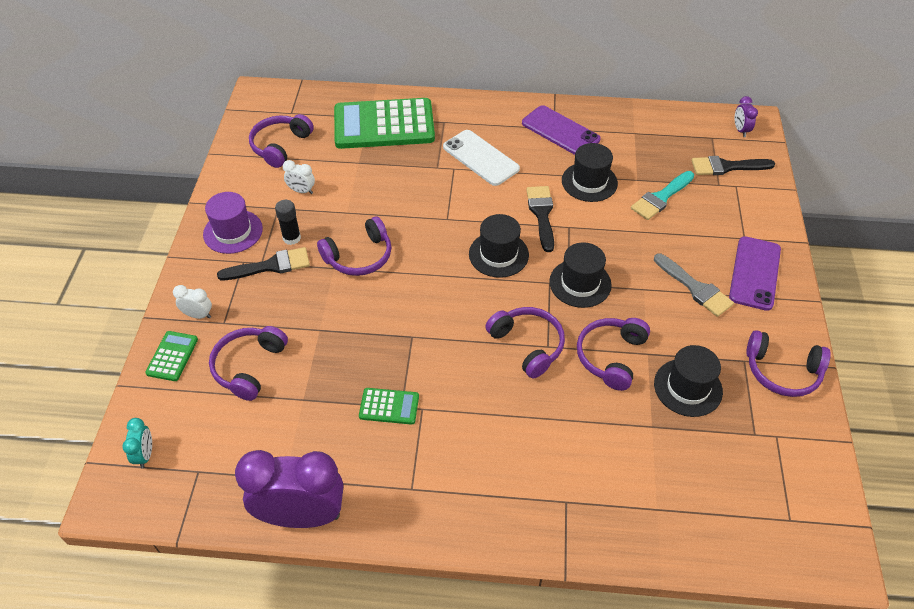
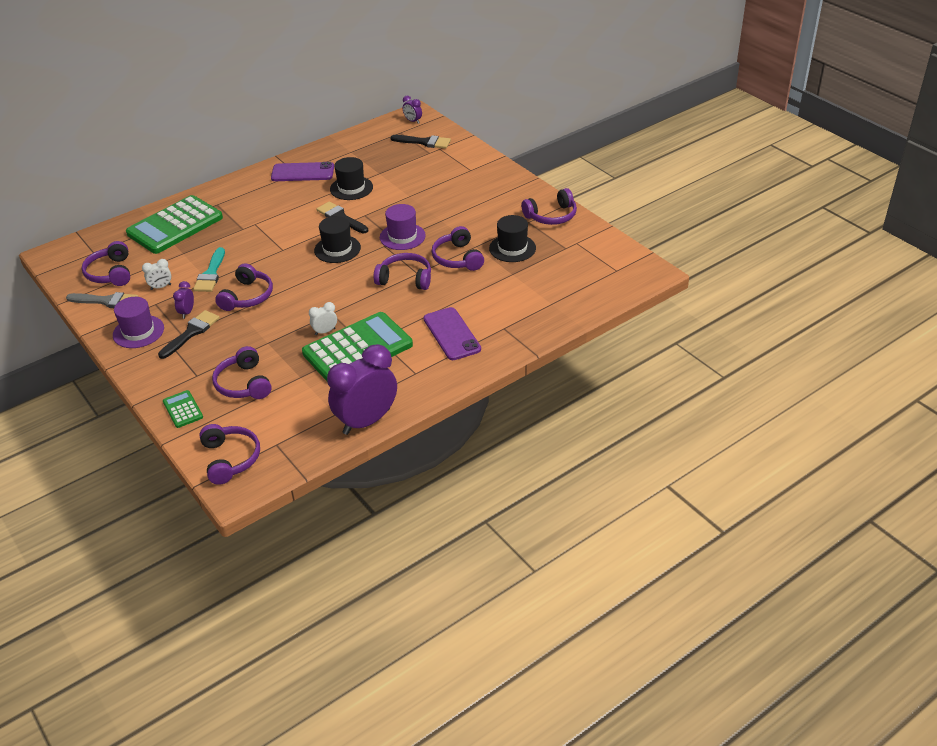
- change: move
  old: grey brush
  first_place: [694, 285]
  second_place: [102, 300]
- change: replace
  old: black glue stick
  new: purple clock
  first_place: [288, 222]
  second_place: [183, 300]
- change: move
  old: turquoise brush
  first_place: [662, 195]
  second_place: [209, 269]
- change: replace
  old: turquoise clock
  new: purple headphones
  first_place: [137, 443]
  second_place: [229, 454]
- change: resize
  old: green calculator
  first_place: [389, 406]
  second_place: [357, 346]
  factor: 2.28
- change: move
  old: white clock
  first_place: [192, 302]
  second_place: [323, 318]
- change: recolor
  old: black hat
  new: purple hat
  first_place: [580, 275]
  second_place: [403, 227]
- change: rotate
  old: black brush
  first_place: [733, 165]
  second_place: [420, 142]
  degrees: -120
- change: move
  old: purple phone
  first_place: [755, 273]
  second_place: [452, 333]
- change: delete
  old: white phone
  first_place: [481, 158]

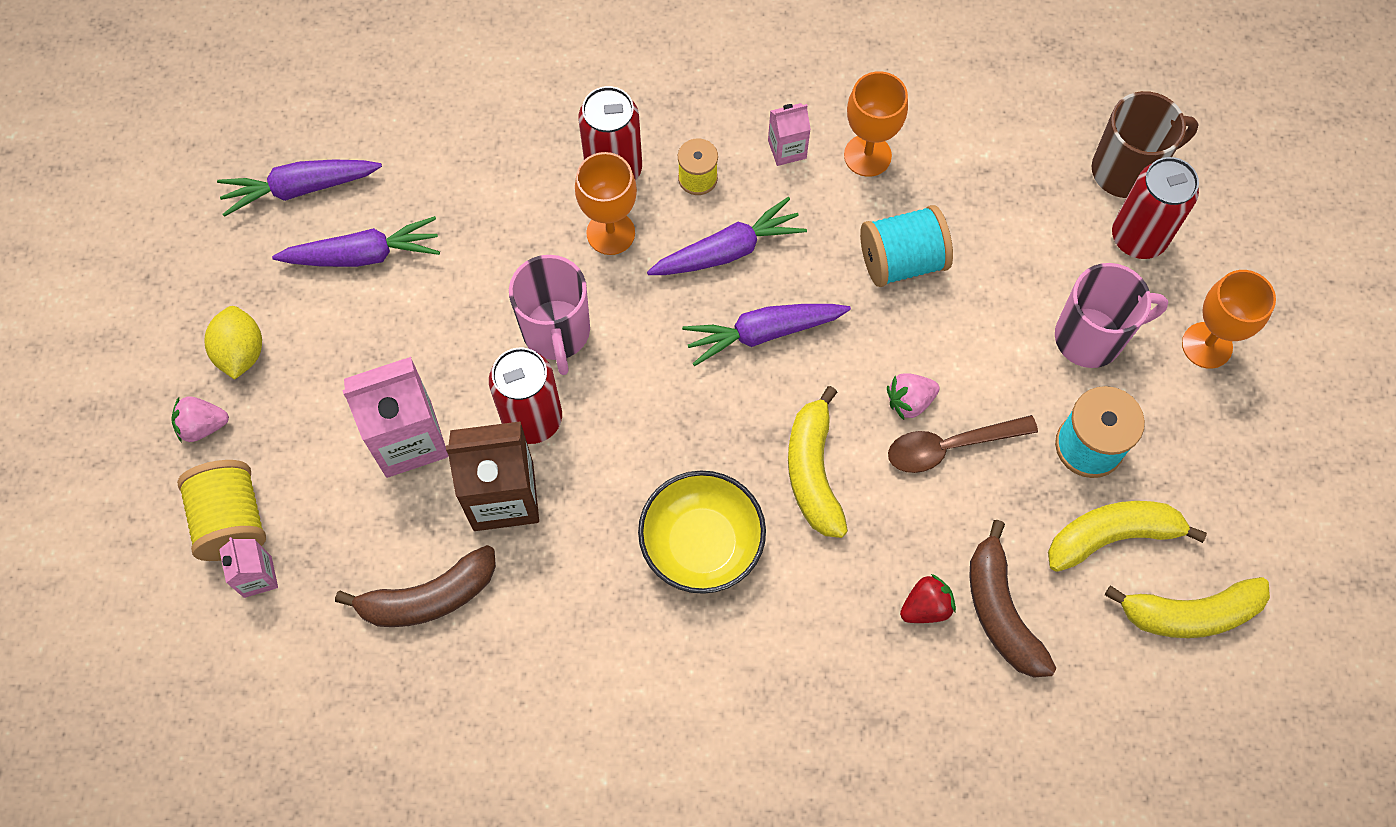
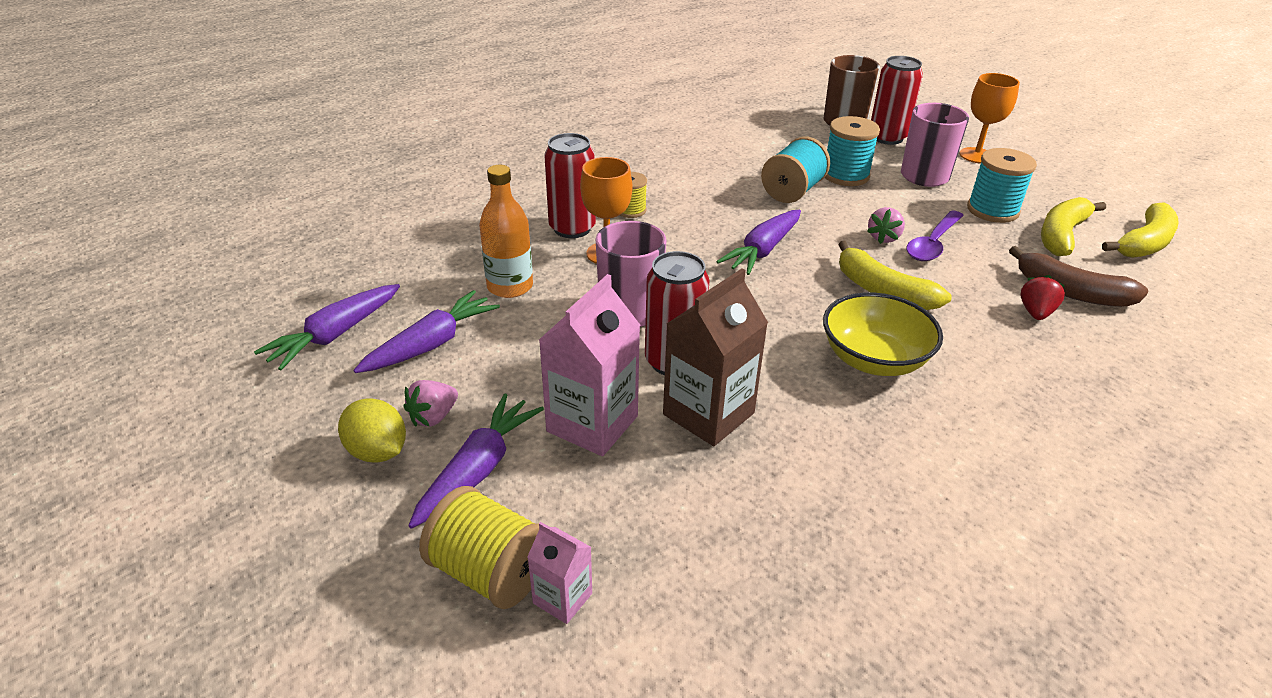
- change: move
  old: pink strawberry
  first_place: [200, 419]
  second_place: [431, 403]
- change: move
  old: purple carrot
  first_place: [727, 236]
  second_place: [476, 460]
- change: insert
  new: orange bottle
  second_place: [506, 231]
- change: insert
  new: turquoise spool
  second_place: [852, 151]
- change: recolor
  old: brown spoon
  new: purple spoon
  first_place: [963, 444]
  second_place: [935, 235]
- change: delete
  old: brown banana
  first_place: [415, 586]
- change: delete
  old: pink carton
  first_place: [789, 134]
- change: delete
  old: orange goblet
  first_place: [876, 124]

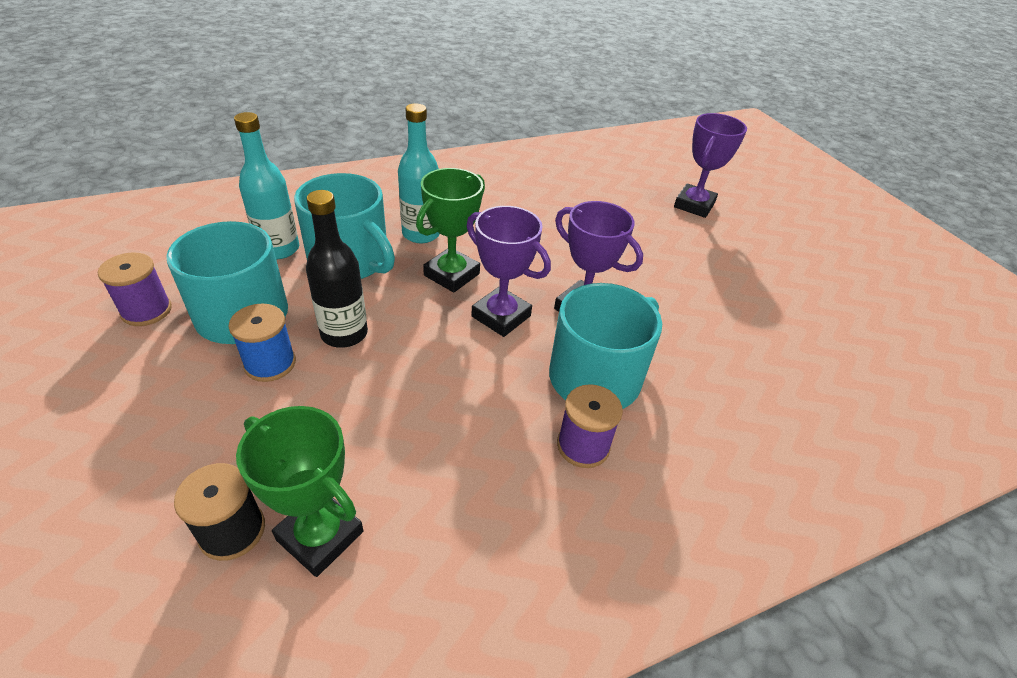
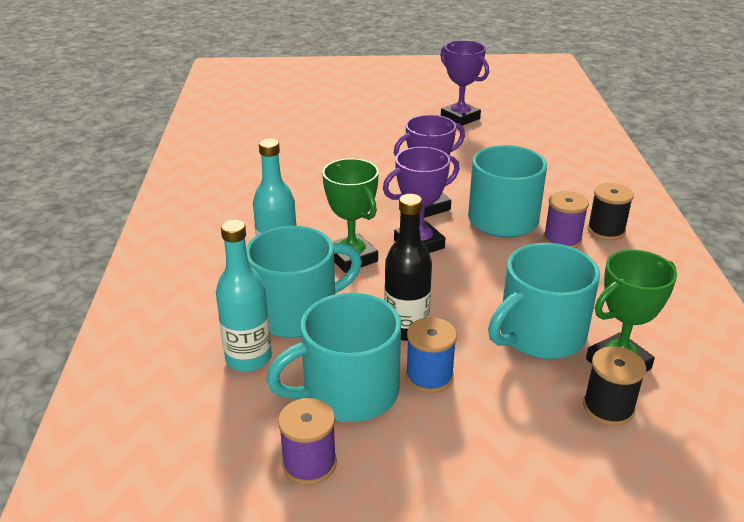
- change: move
  old: purple trophy
  first_place: [710, 165]
  second_place: [464, 83]
- change: insert
  new: turquoise mug
  second_place: [544, 301]
- change: insert
  new: black spool
  second_place: [610, 211]

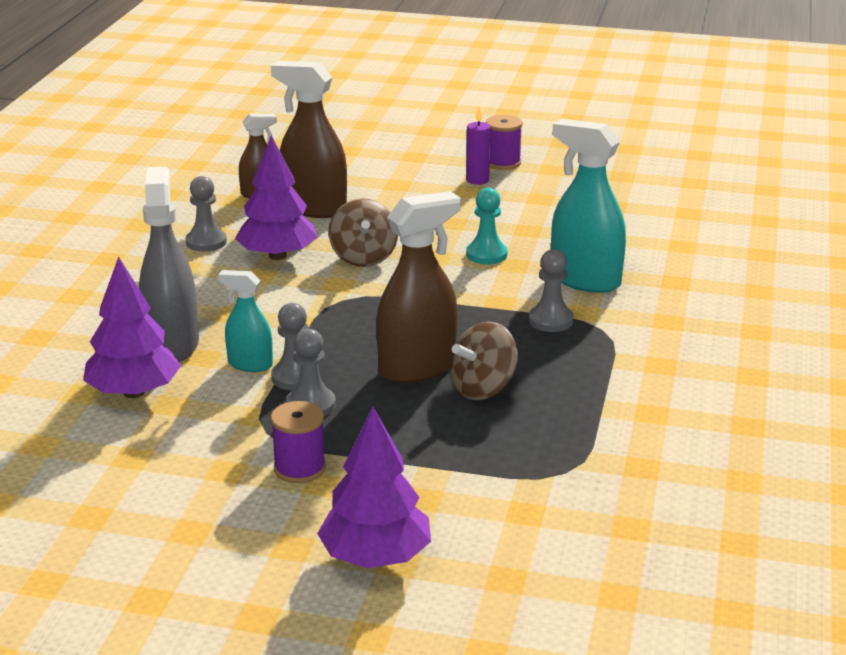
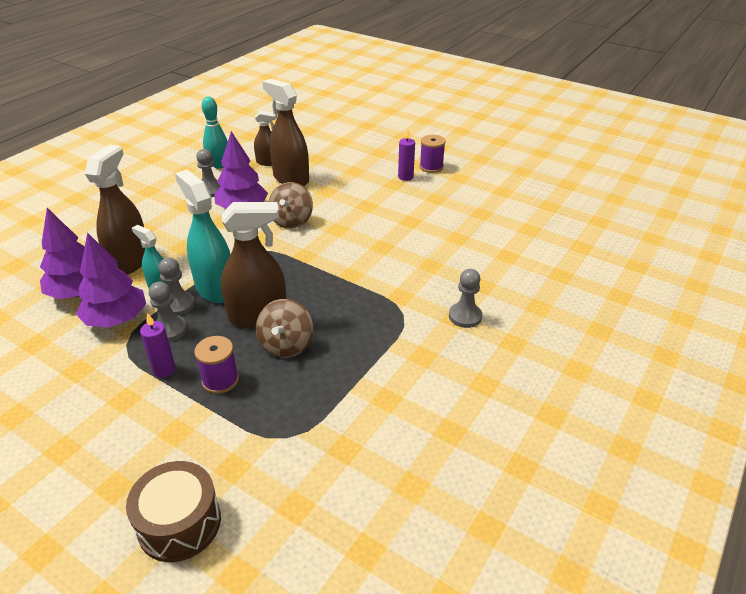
- change: move
  old: purple tree
  first_place: [374, 487]
  second_place: [111, 280]
- change: recolor
  old: grey spray bottle
  new: brown spray bottle
  first_place: [169, 264]
  second_place: [115, 210]
- change: insert
  new: brown drum
  second_place: [173, 511]
- change: insert
  new: purple candle
  second_place: [158, 345]
- change: move
  old: turquoise spray bottle
  first_place: [588, 206]
  second_place: [202, 236]
- change: move
  old: purple spool
  first_place: [298, 442]
  second_place: [216, 365]
- change: insert
  new: turquoise bowling pin
  second_place: [215, 132]
- change: rotate
  old: brown spinning top
  first_place: [483, 361]
  second_place: [284, 328]
  degrees: -60
- change: move
  old: grey pawn
  first_place: [551, 290]
  second_place: [465, 298]
- change: delete
  old: turquoise pawn
  first_place: [487, 226]

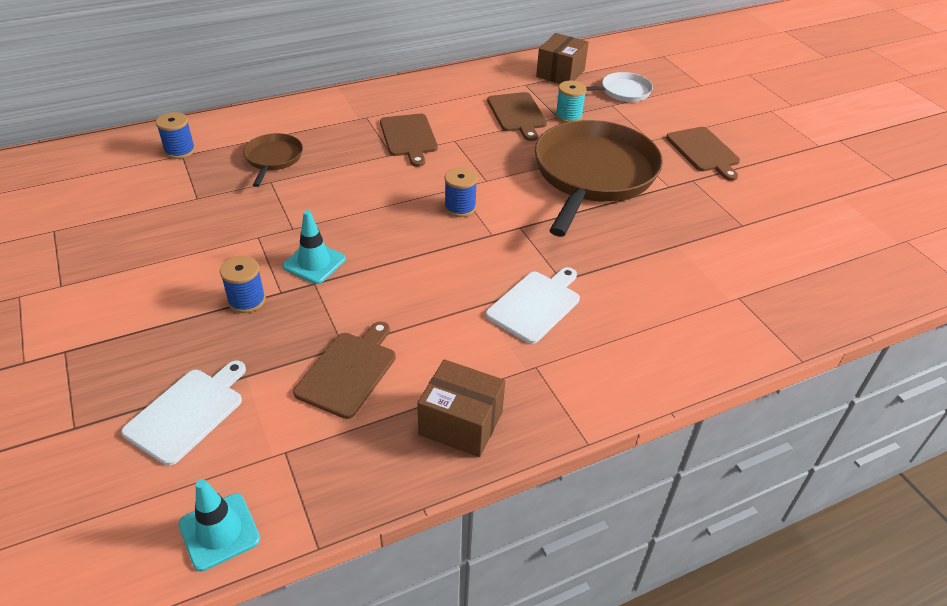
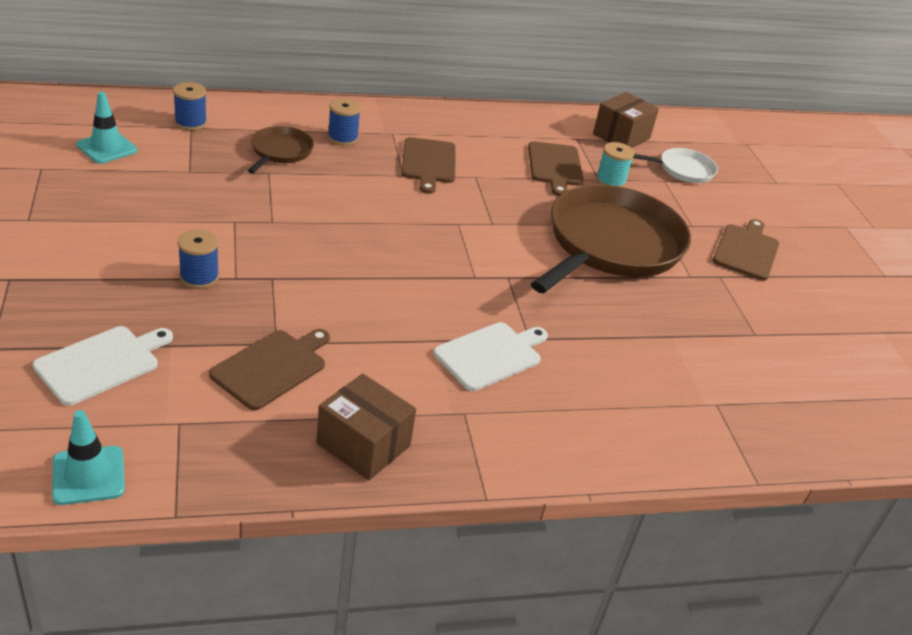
- change: move
  old: turquoise traffic cone
  first_place: [314, 247]
  second_place: [106, 128]
- change: move
  old: blue spool
  first_place: [461, 192]
  second_place: [344, 122]
- change: rotate
  old: brown cutting board
  first_place: [703, 154]
  second_place: [746, 250]
  degrees: -150

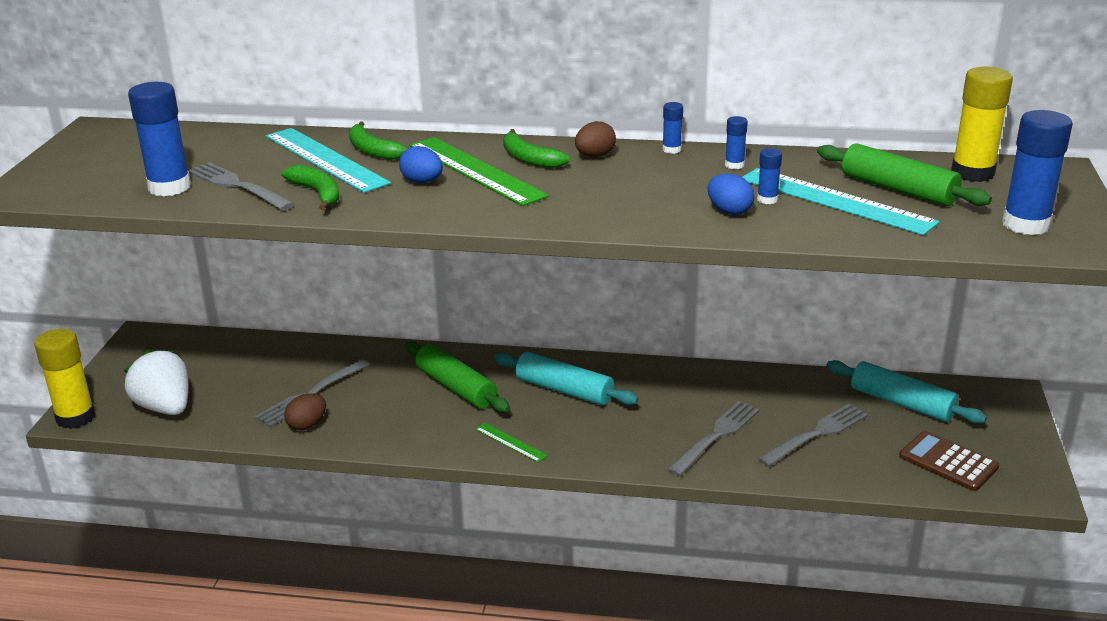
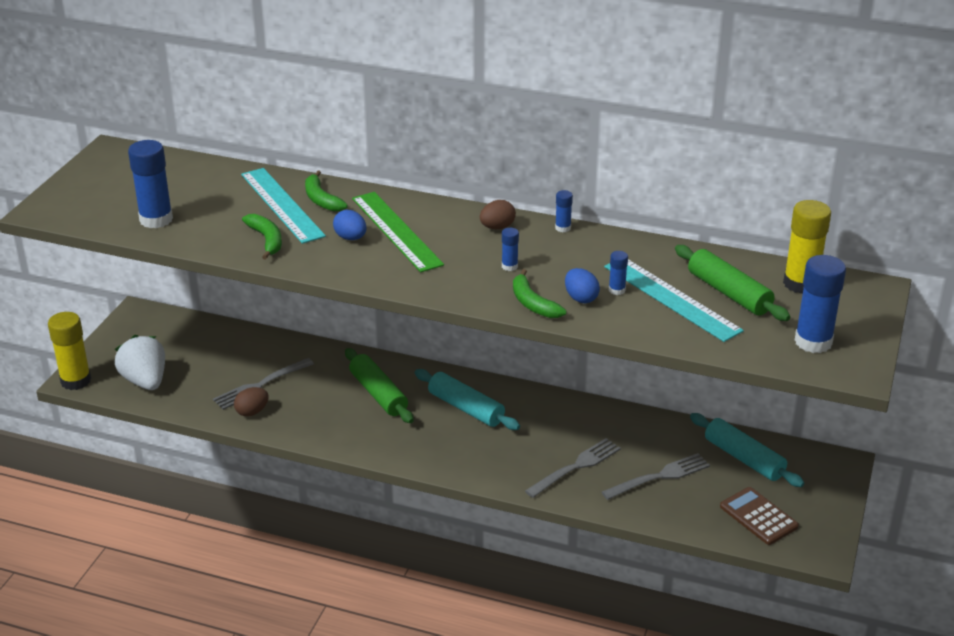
- change: move
  old: blue glue stick
  first_place: [736, 142]
  second_place: [510, 249]
- change: move
  old: green banana
  first_place: [536, 148]
  second_place: [539, 293]
- change: delete
  old: grey fork
  first_place: [241, 186]
- change: delete
  old: green ruler
  first_place: [511, 442]

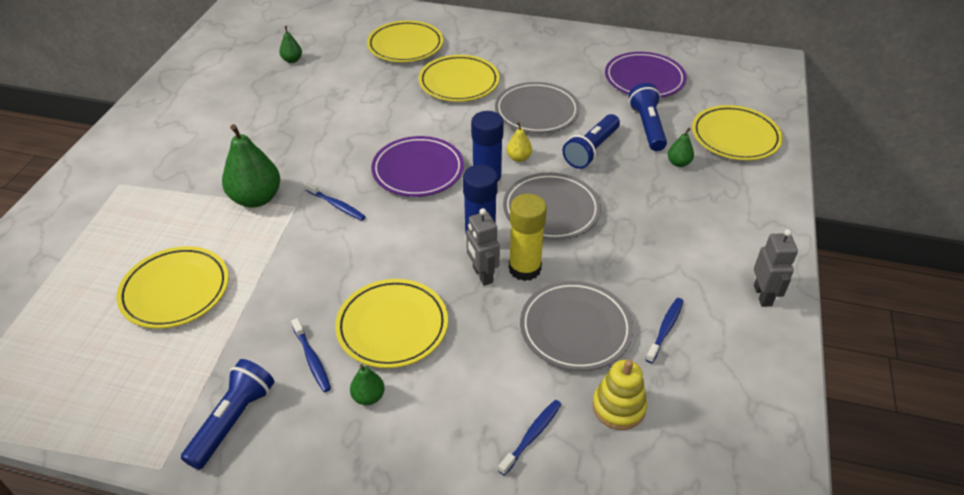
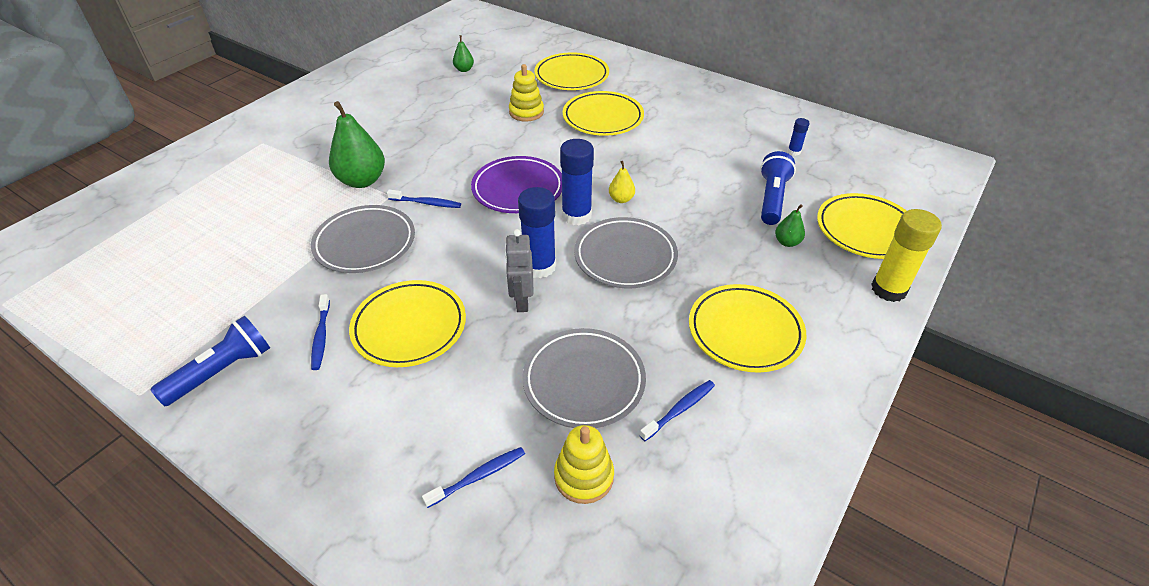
- change: move
  old: grey plate
  first_place: [537, 107]
  second_place: [363, 239]
- change: rotate
  old: blue toothbrush
  first_place: [335, 201]
  second_place: [424, 198]
  degrees: -45
- change: insert
  new: yellow stacking toy
  second_place: [526, 92]
- change: move
  old: yellow plate
  first_place: [172, 287]
  second_place: [747, 328]
- change: replace
  old: purple plate
  new: blue glue stick
  first_place: [646, 75]
  second_place: [799, 137]
- change: move
  old: yellow glue stick
  first_place: [528, 237]
  second_place: [906, 255]
- change: delete
  old: green pear
  first_place: [367, 384]
- change: delete
  old: blue flashlight
  first_place: [591, 141]
- change: delete
  old: grey robot
  first_place: [776, 268]

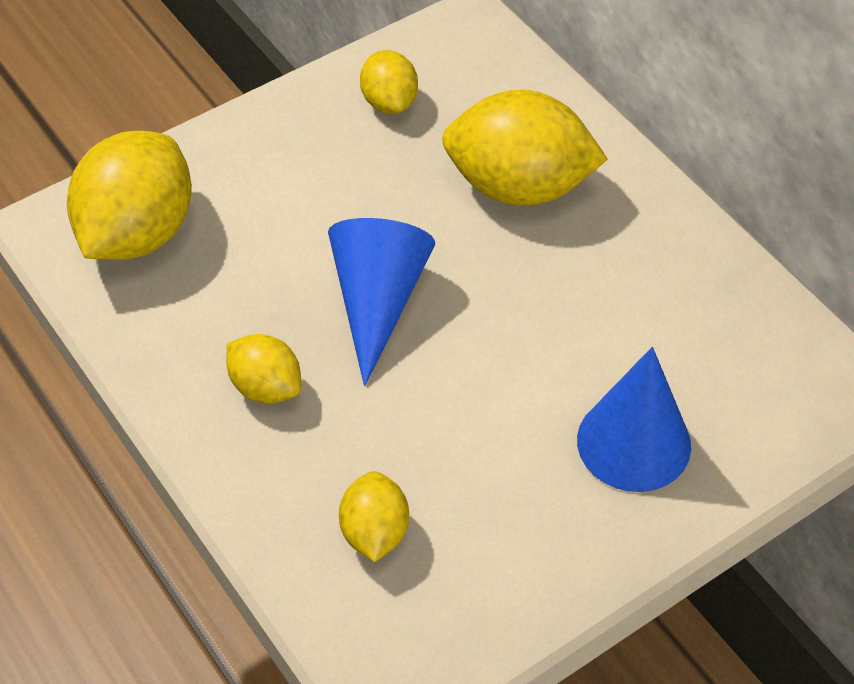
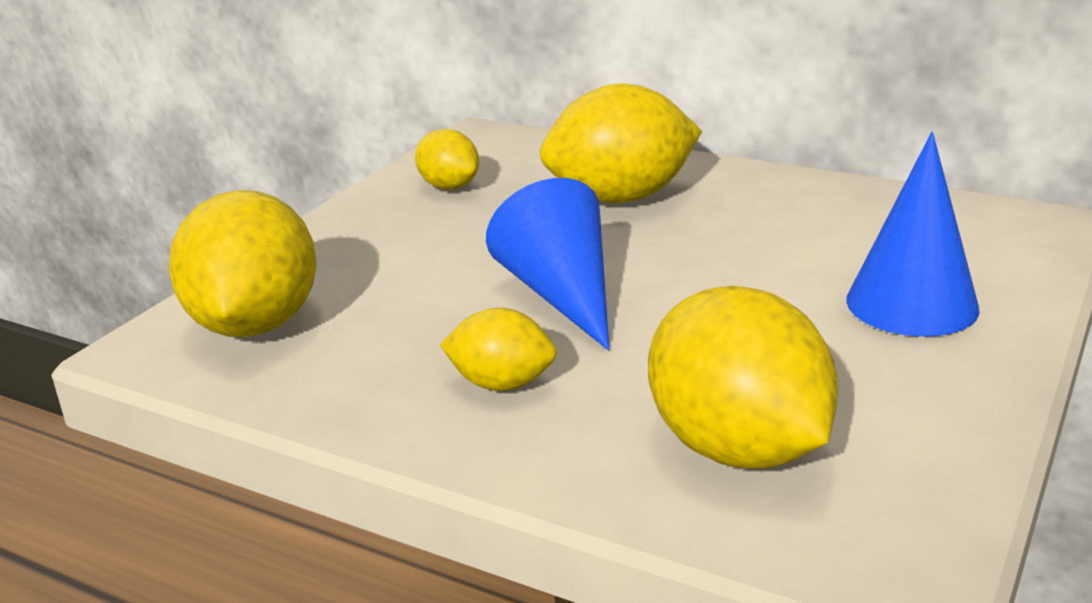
- change: resize
  old: yellow lemon
  first_place: [374, 516]
  second_place: [743, 377]
  factor: 1.88

